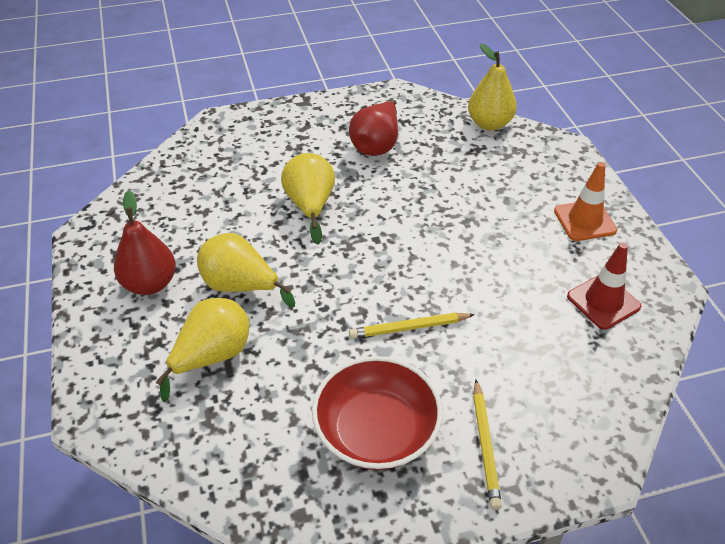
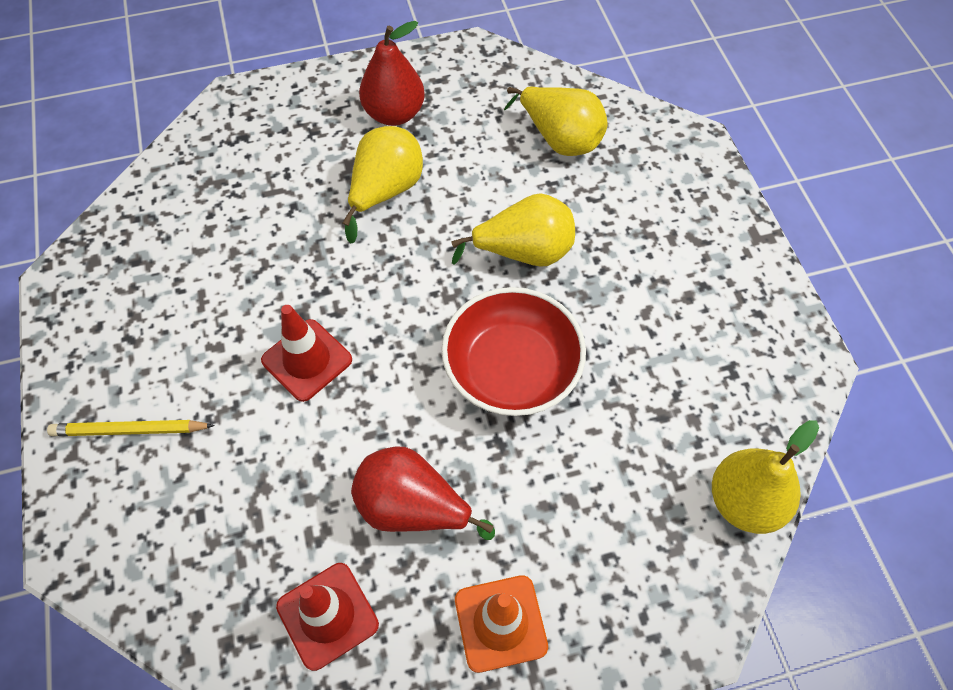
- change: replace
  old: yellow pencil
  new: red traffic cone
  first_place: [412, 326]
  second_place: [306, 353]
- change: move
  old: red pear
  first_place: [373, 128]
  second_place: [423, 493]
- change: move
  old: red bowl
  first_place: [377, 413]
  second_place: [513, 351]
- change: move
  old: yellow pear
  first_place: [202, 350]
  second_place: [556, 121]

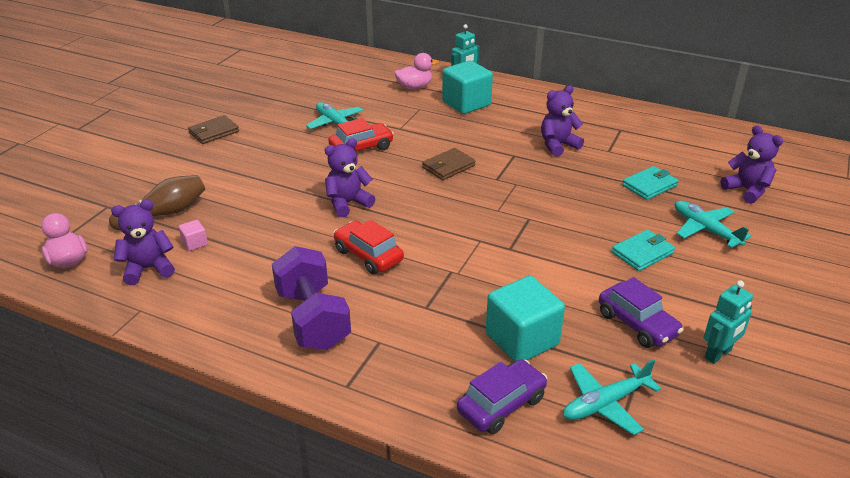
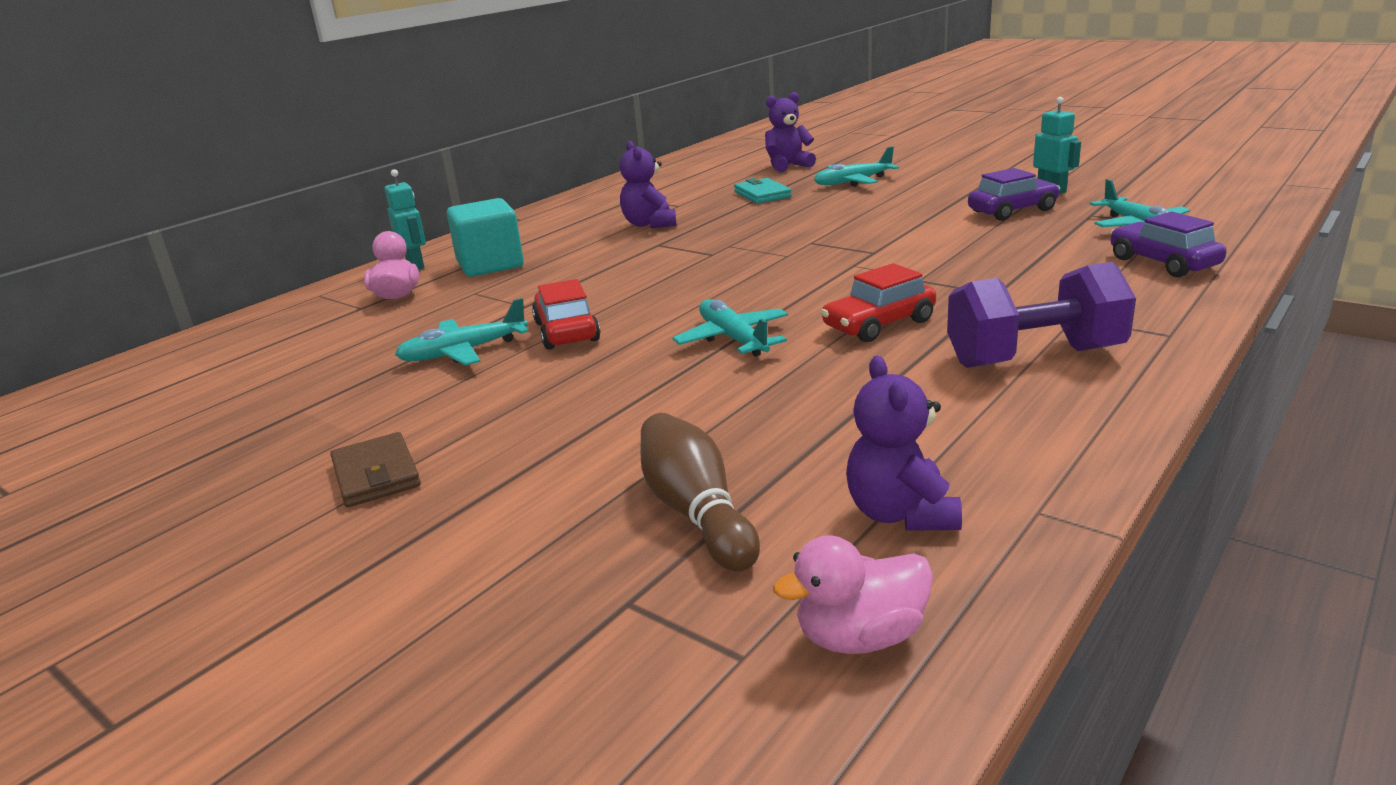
- change: replace
  old: purple teddy bear
  new: turquoise plane
  first_place: [350, 178]
  second_place: [730, 328]
- change: delete
  old: pink cube
  first_place: [193, 235]
- change: delete
  old: brown wallet
  first_place: [448, 164]
- change: delete
  old: turquoise cube
  first_place: [525, 319]
- change: delete
  old: turquoise wallet
  first_place: [643, 250]

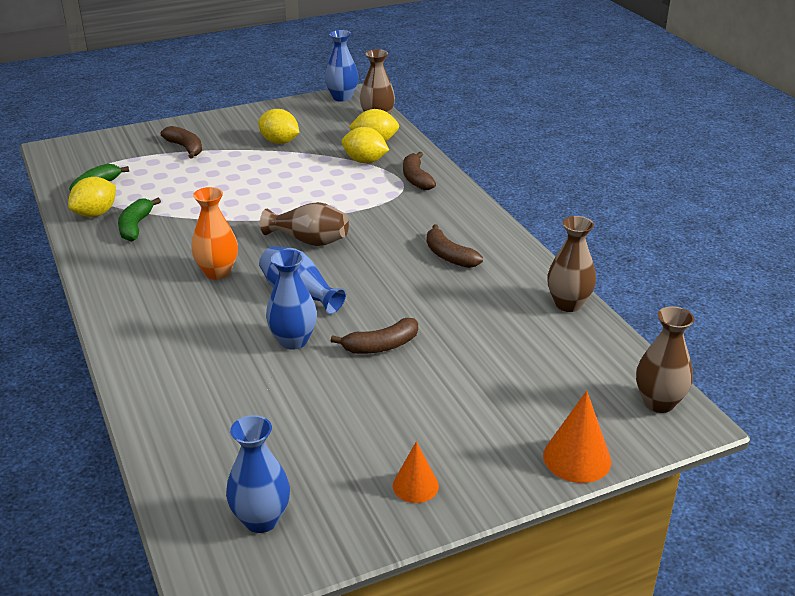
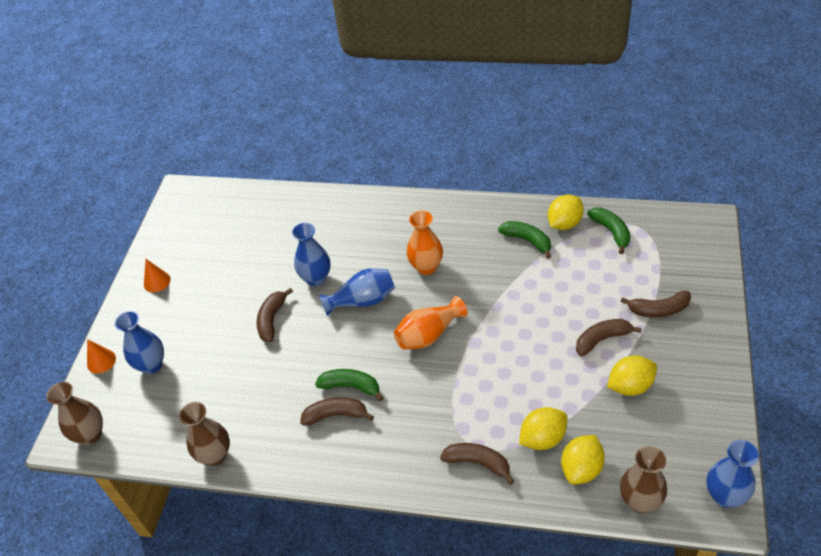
- change: resize
  old: orange cone
  first_place: [577, 437]
  second_place: [101, 356]
  factor: 0.66
- change: move
  old: blue vase
  first_place: [258, 474]
  second_place: [139, 342]
- change: insert
  new: green banana
  second_place: [349, 385]
- change: recolor
  old: brown vase
  new: orange vase
  first_place: [304, 224]
  second_place: [431, 323]
- change: rotate
  old: yellow lemon
  first_place: [92, 197]
  second_place: [566, 212]
  degrees: 60
- change: insert
  new: brown banana
  second_place: [609, 337]

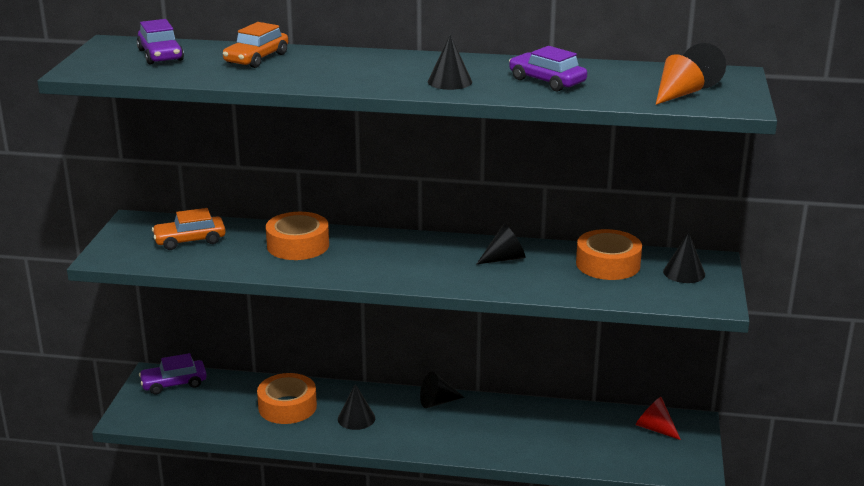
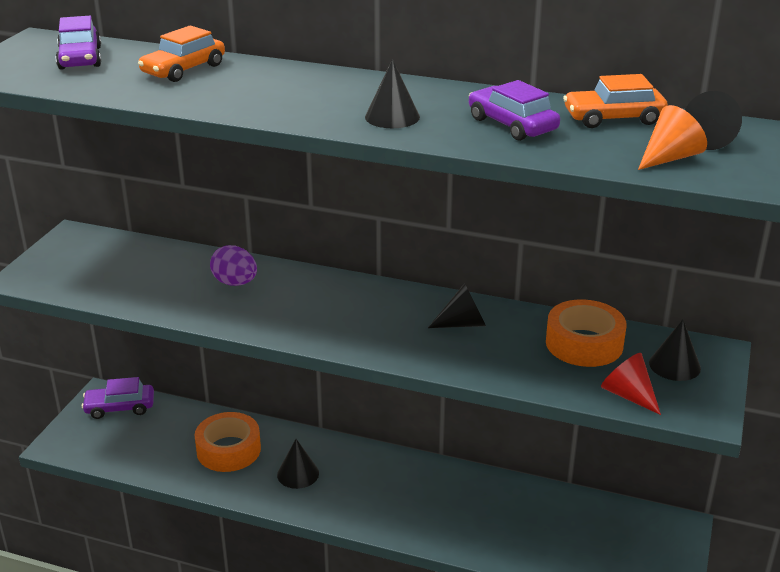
- change: replace
  old: orange tape
  new: purple egg
  first_place: [297, 236]
  second_place: [233, 265]
- change: move
  old: orange car
  first_place: [189, 229]
  second_place: [615, 101]
- change: move
  old: red cone
  first_place: [658, 418]
  second_place: [631, 384]
- change: delete
  old: black cone
  first_place: [442, 389]

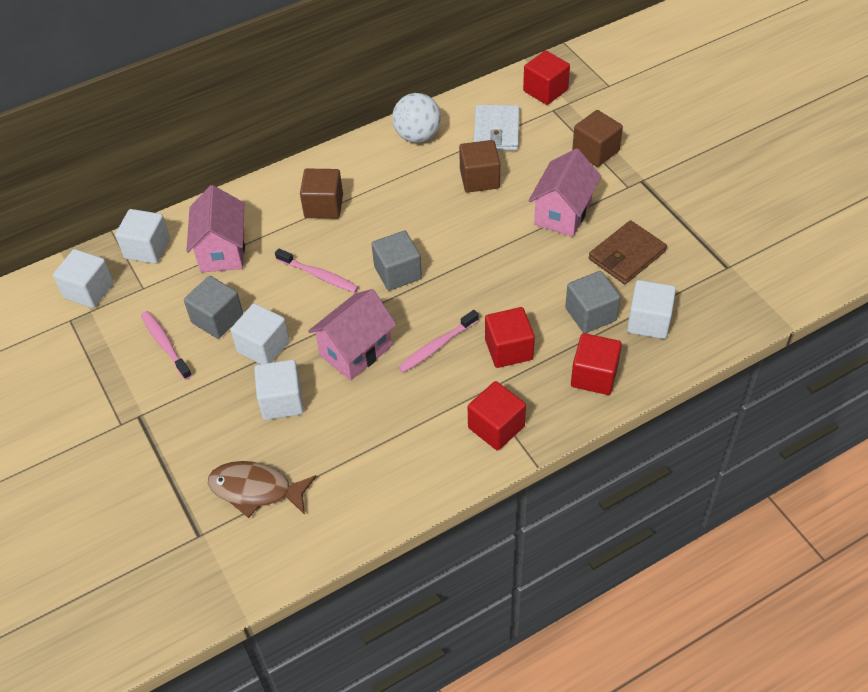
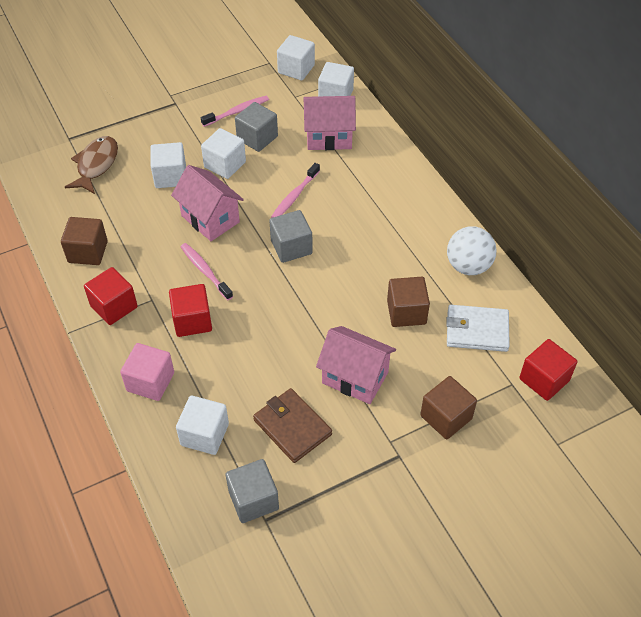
- change: move
  old: brown cube
  first_place: [321, 194]
  second_place: [84, 241]
- change: recolor
  old: red cube
  new: pink cube
  first_place: [596, 364]
  second_place: [147, 372]
- change: move
  old: grey cube
  first_place: [593, 302]
  second_place: [252, 491]

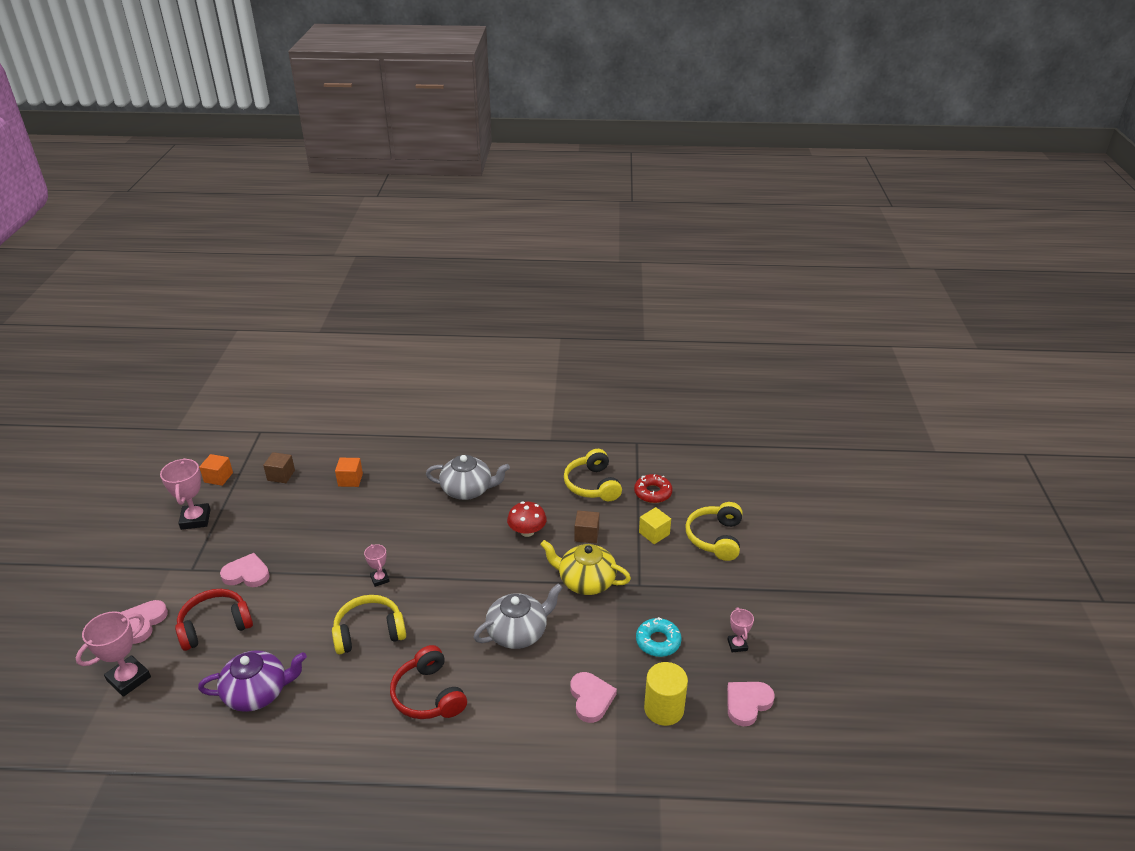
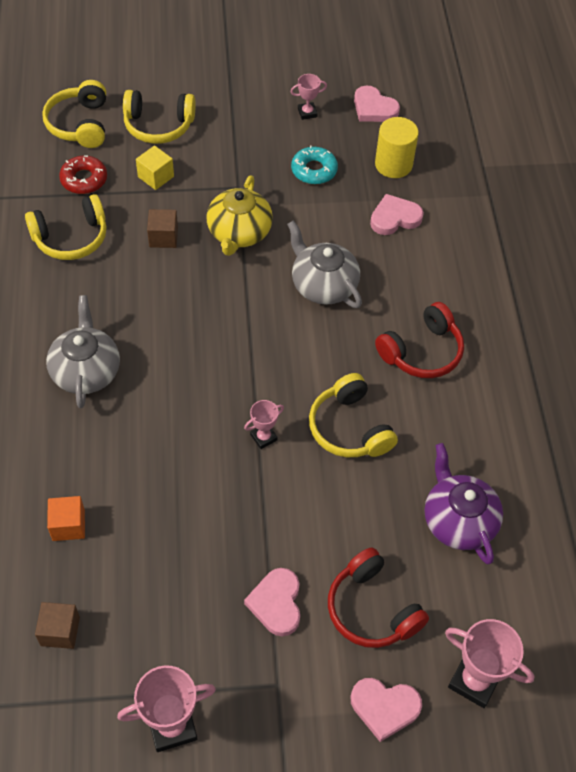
- change: insert
  new: yellow headphones
  second_place: [74, 114]
- change: delete
  old: orange cube
  first_place: [216, 470]
- change: delete
  old: red mushroom
  first_place: [527, 519]

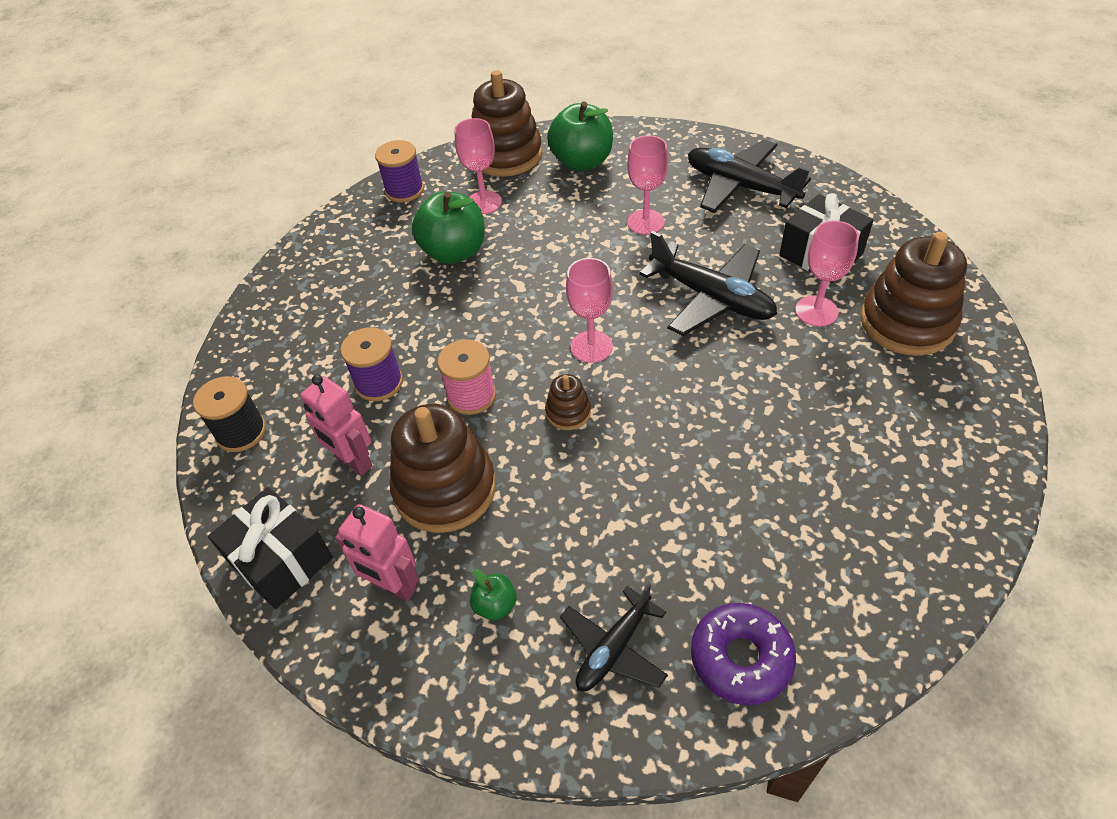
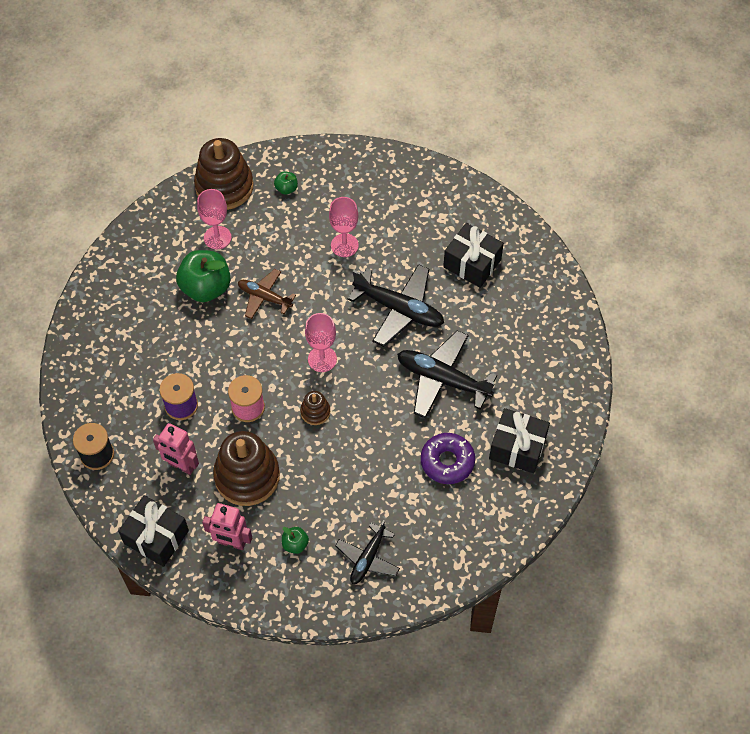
- change: insert
  new: brown plane
  second_place: [267, 294]
- change: resize
  old: green apple
  first_place: [580, 136]
  second_place: [286, 183]
  factor: 0.46
- change: move
  old: black plane
  first_place: [749, 176]
  second_place: [447, 375]
- change: move
  old: purple donut
  first_place: [743, 654]
  second_place: [448, 458]
- change: insert
  new: black gift
  second_place: [519, 440]
- change: delete
  old: purple spool
  first_place: [399, 171]
- change: delete
  old: pink goblet
  first_place: [827, 274]
- change: delete
  old: brown stacking toy
  first_place: [913, 294]

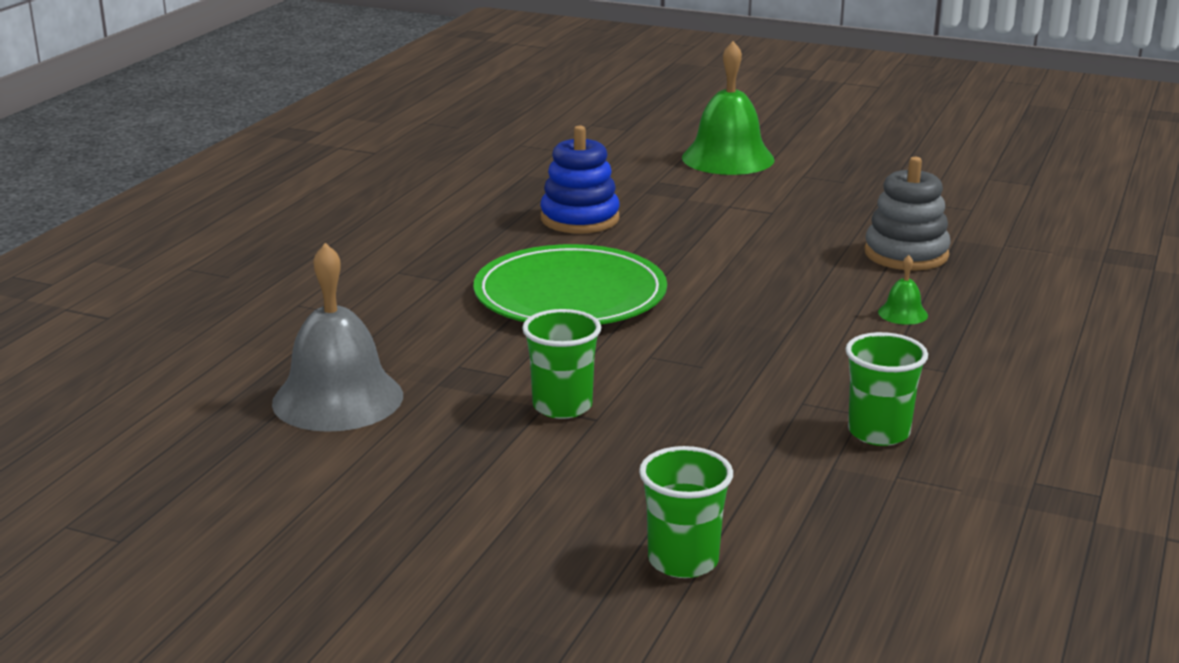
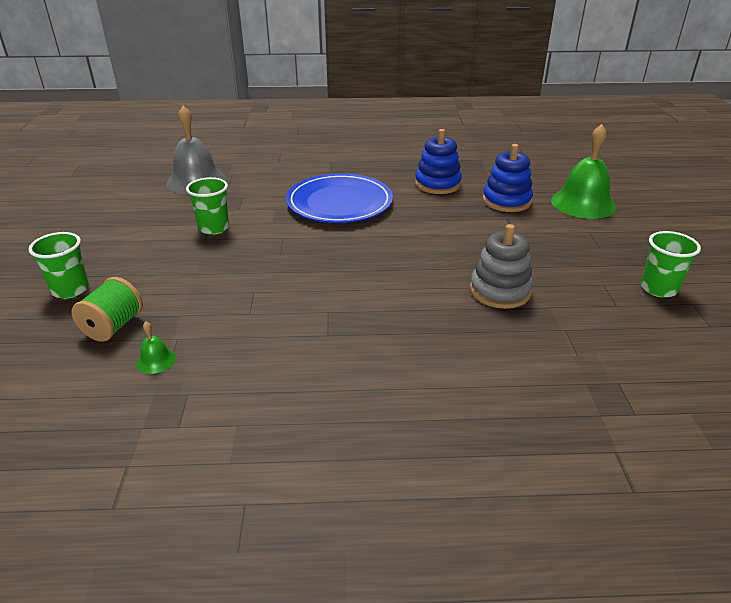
- change: insert
  new: green spool
  second_place: [107, 309]
- change: move
  old: green bell
  first_place: [903, 290]
  second_place: [156, 347]
- change: recolor
  old: green plate
  new: blue plate
  first_place: [570, 284]
  second_place: [339, 198]
- change: insert
  new: blue stacking toy
  second_place: [508, 178]
- change: move
  old: green cup
  first_place: [886, 389]
  second_place: [671, 264]

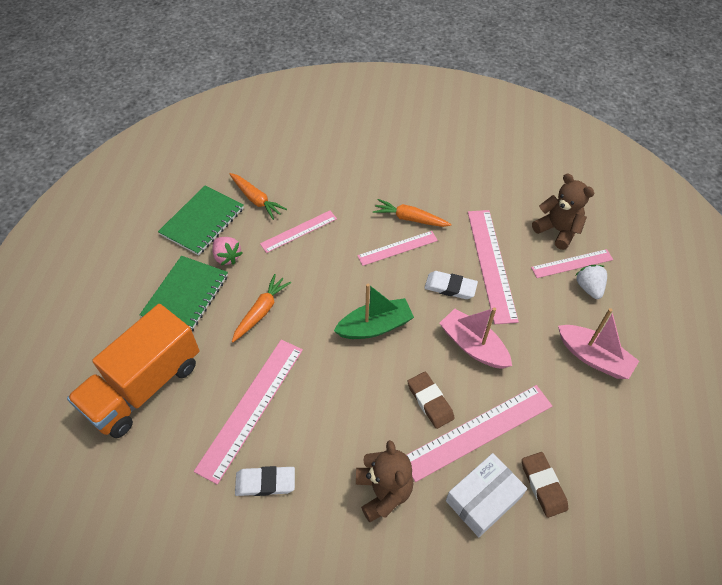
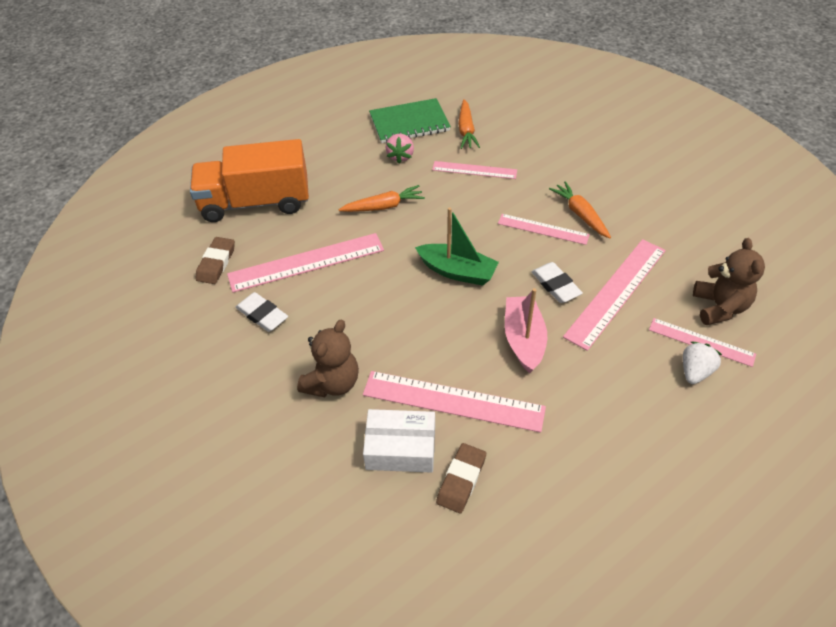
- change: move
  old: brown eraser
  first_place: [431, 400]
  second_place: [215, 260]
- change: delete
  old: green notebook
  first_place: [184, 293]
- change: delete
  old: pink boat
  first_place: [598, 343]

